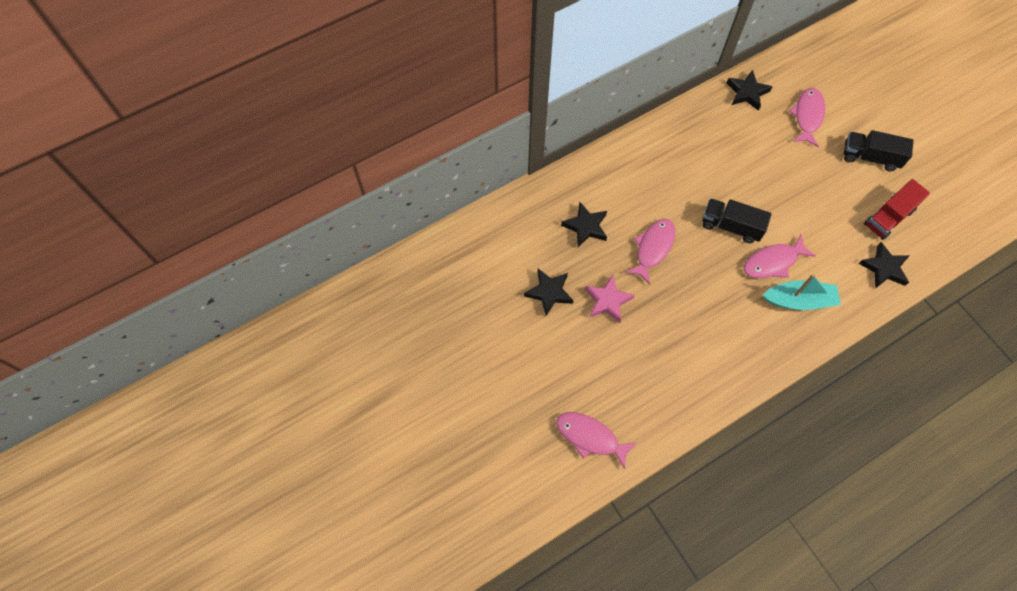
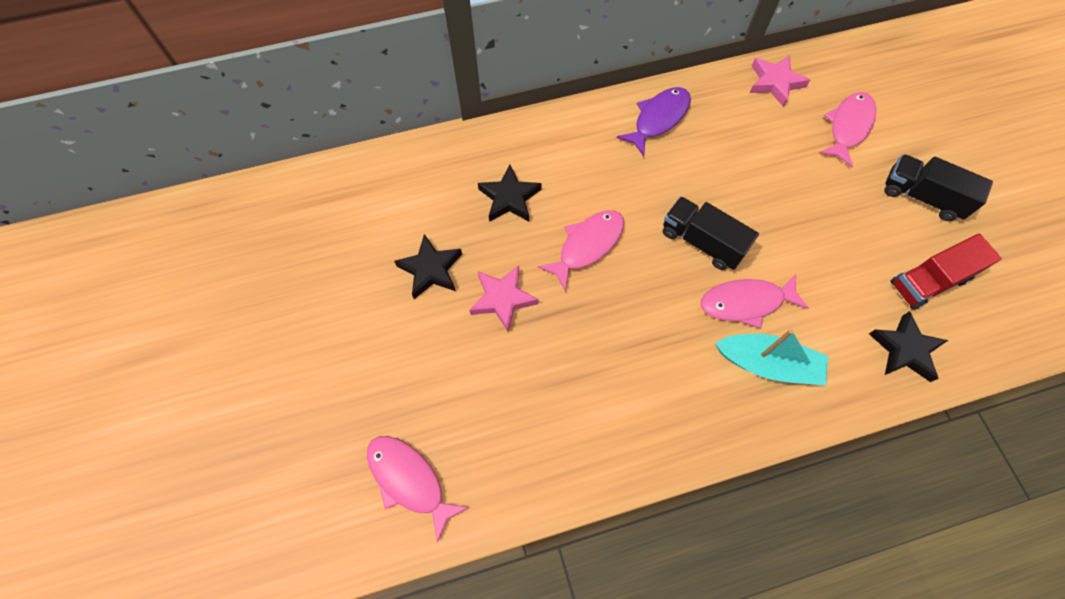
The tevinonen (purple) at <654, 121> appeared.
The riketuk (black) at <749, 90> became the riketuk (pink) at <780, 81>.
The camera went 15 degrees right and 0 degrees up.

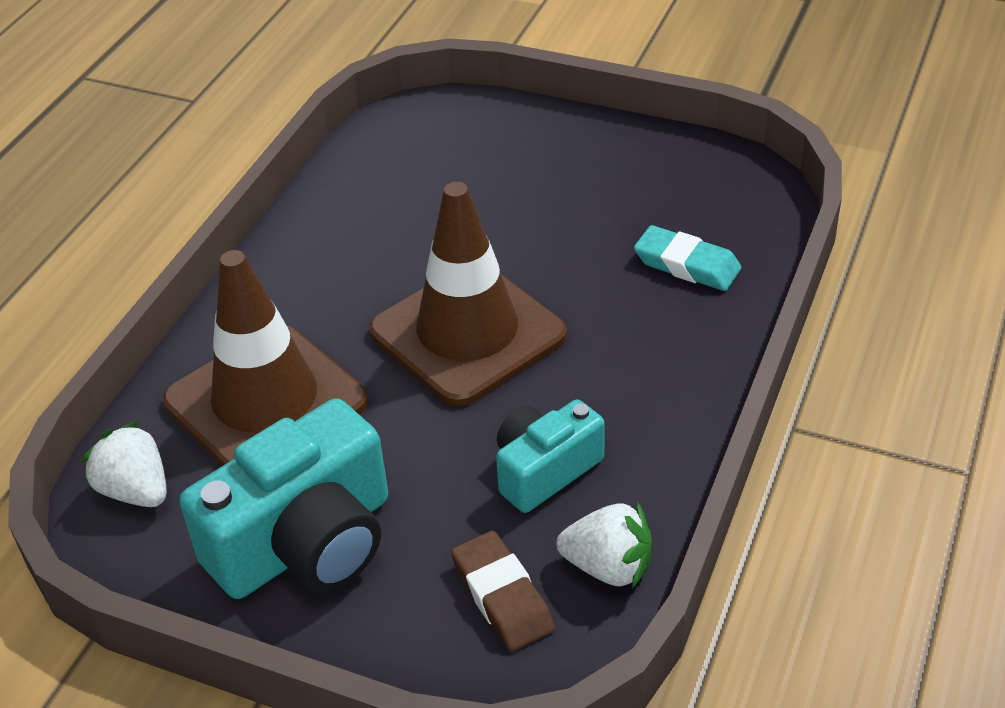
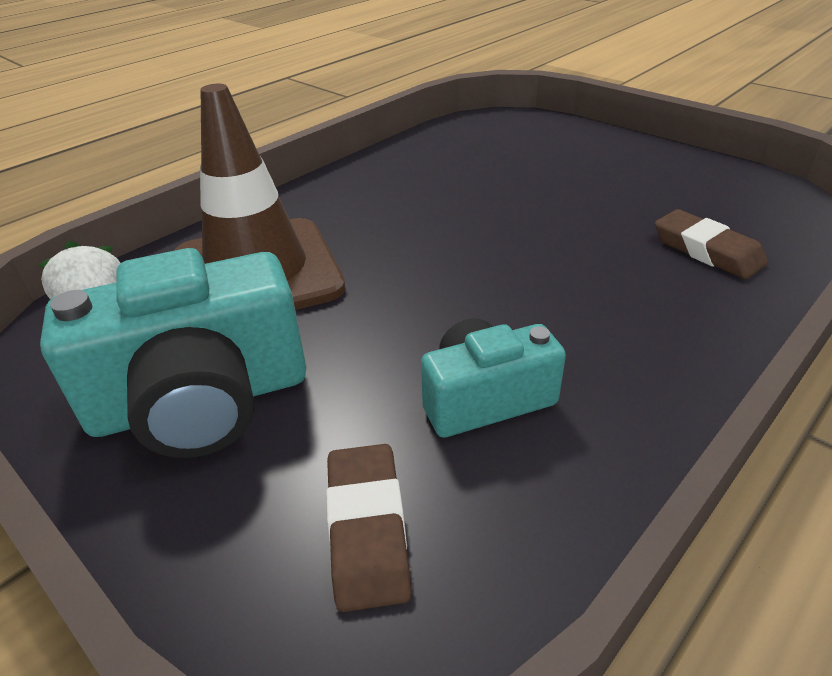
The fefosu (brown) at <468, 294> disappeared.
The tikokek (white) at <604, 545> disappeared.
The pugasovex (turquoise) at <688, 258> became the pugasovex (brown) at <711, 244>.
The camera went 20 degrees right and 5 degrees down.

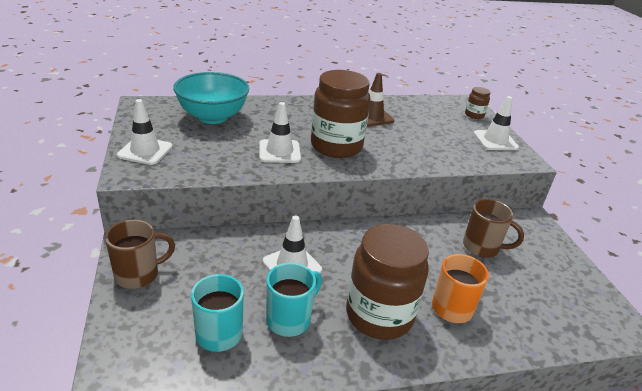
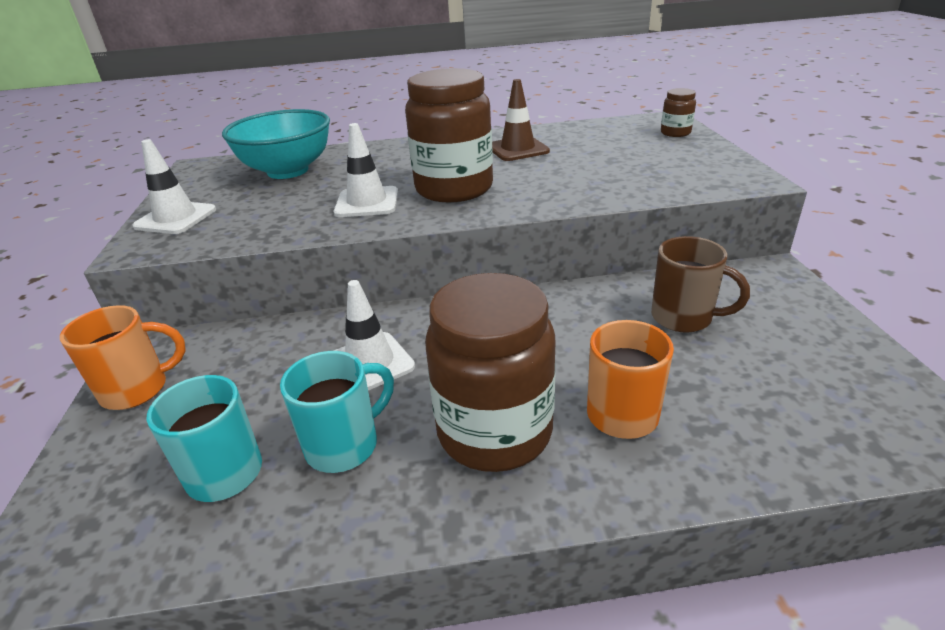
The fefosu (white) at <496, 123> disappeared.
The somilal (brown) at <140, 254> became the somilal (orange) at <123, 357>.
The camera went 10 degrees right and 0 degrees up.

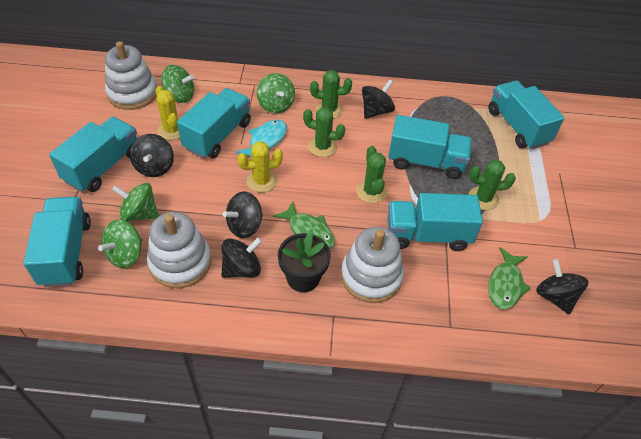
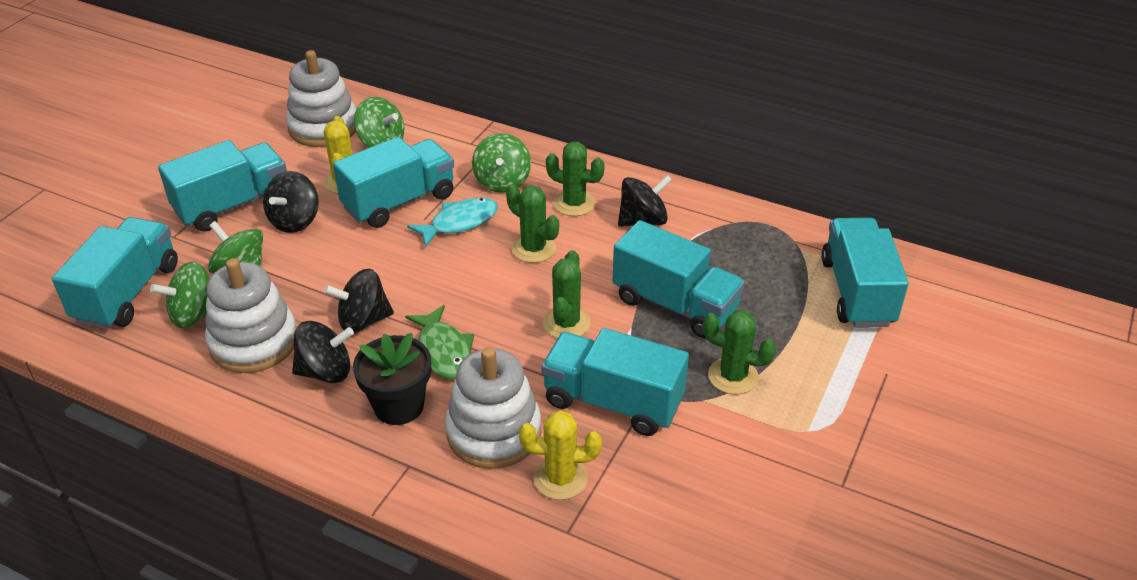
The tevinonen (green) at <509, 278> disappeared.
The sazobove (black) at <562, 286> disappeared.
The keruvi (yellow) moved from <260, 167> to <560, 455>.
The camera went 25 degrees right and 10 degrees down.

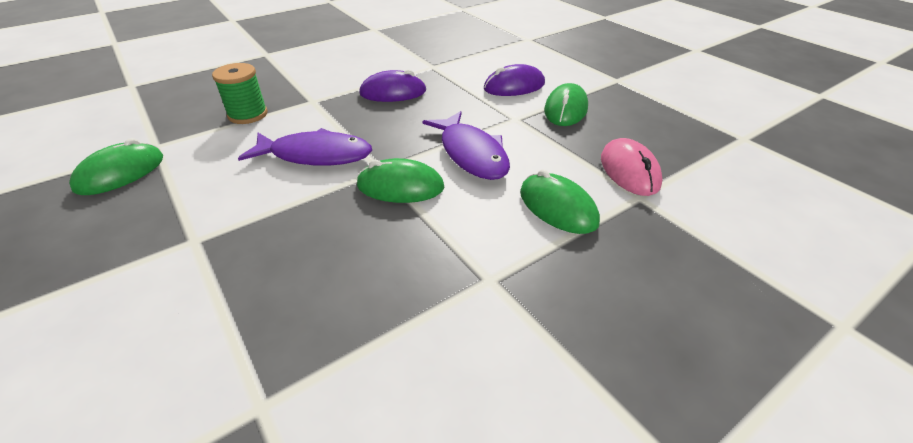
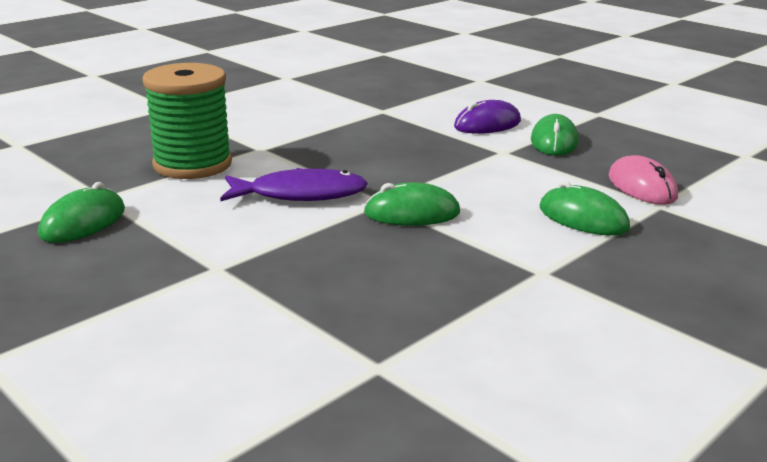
The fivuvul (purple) at <392, 86> disappeared.
The tevinonen (purple) at <466, 145> disappeared.
The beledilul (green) at <240, 93> changed to 1.70 times the size.
The camera went 10 degrees left and 15 degrees down.

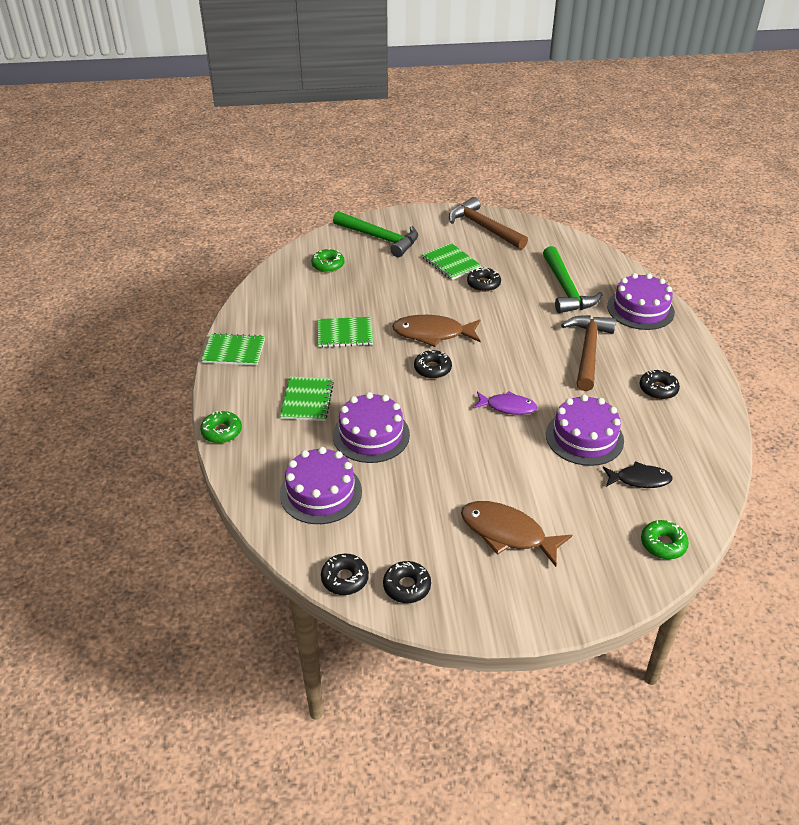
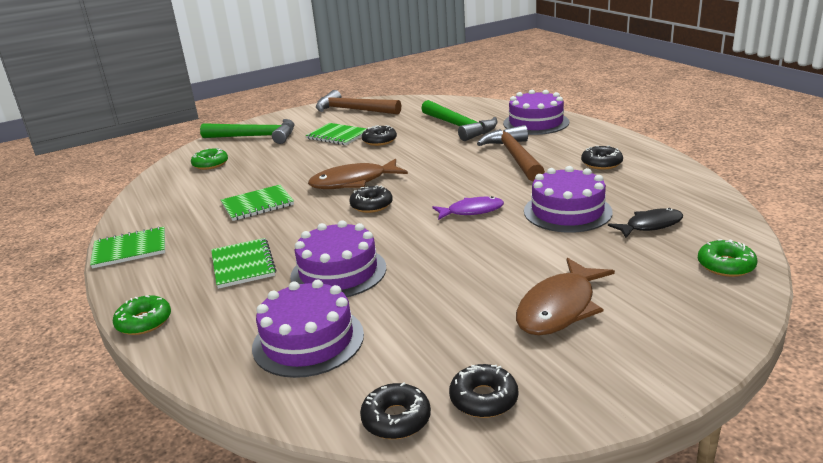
The tevinonen (brown) at <516, 534> turned 60 degrees counterclockwise.
The camera went 20 degrees left and 15 degrees down.

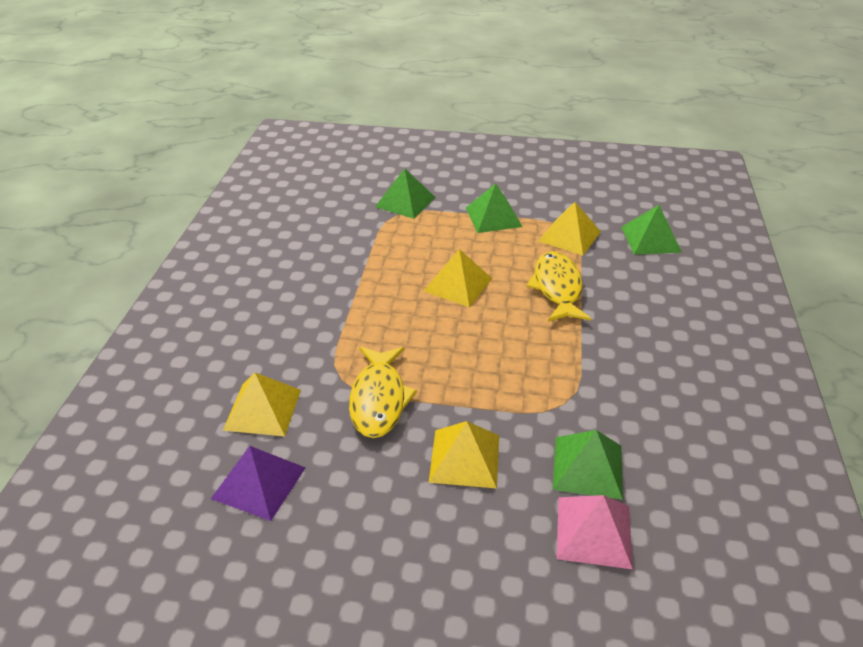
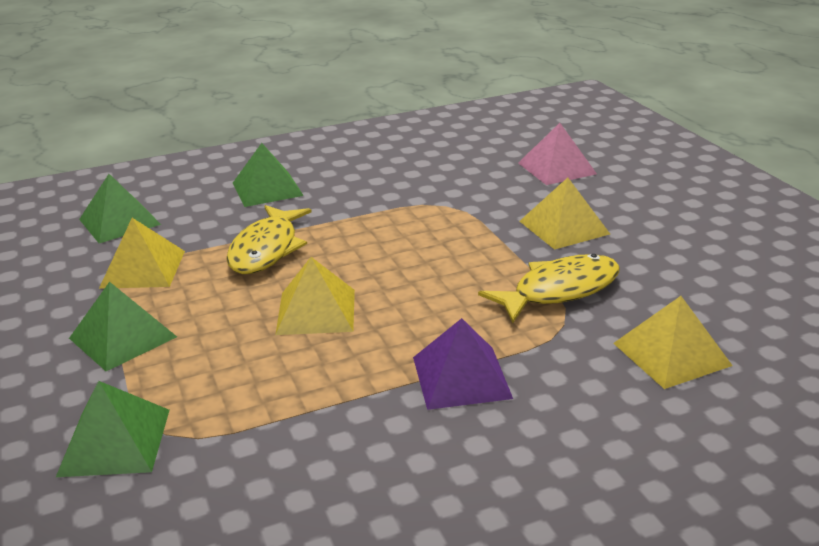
The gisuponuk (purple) moved from <258, 483> to <463, 364>.
The gisuponuk (green) moved from <588, 465> to <268, 175>.
The tevinonen (yellow) at <559, 286> turned 45 degrees counterclockwise.
The camera went 120 degrees left and 10 degrees down.

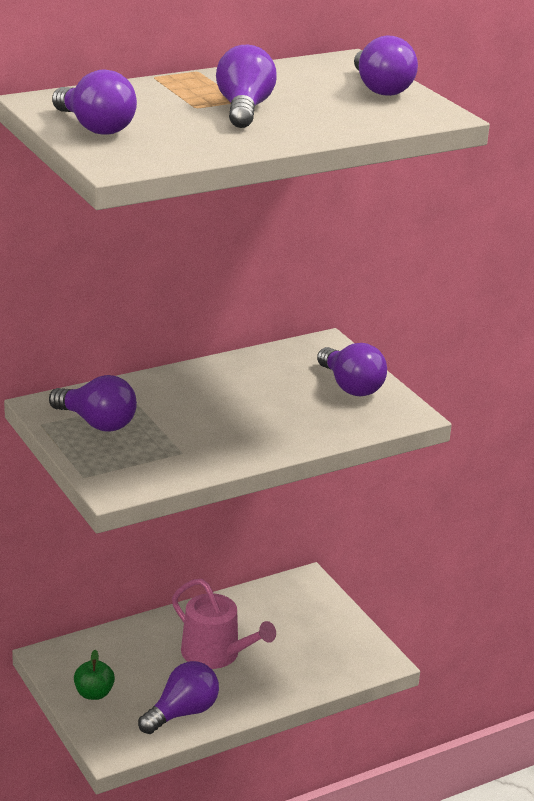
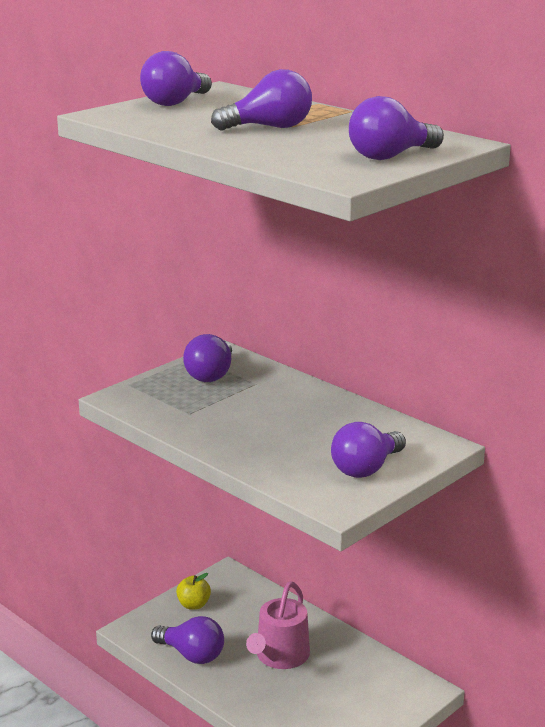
The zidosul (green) at <94, 675> became the zidosul (yellow) at <193, 591>.
The camera went 75 degrees right and 5 degrees down.

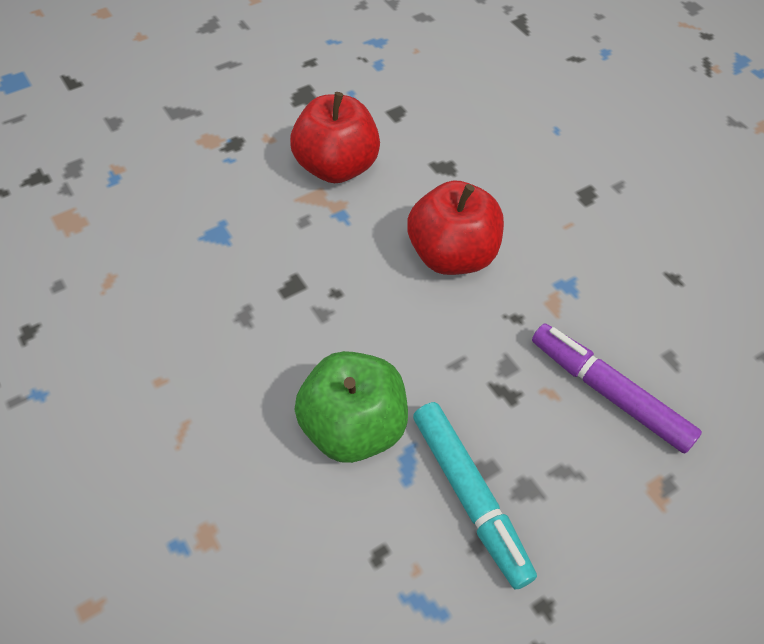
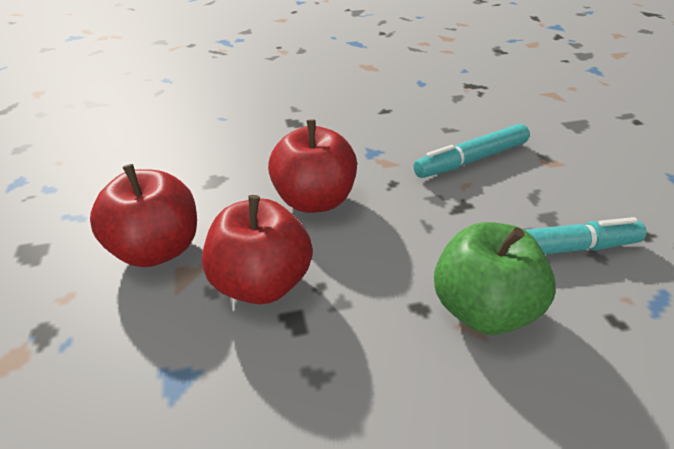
The zidosul (red) at <257, 249> appeared.
The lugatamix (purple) at <617, 388> became the lugatamix (turquoise) at <472, 151>.
The camera went 70 degrees left and 15 degrees down.

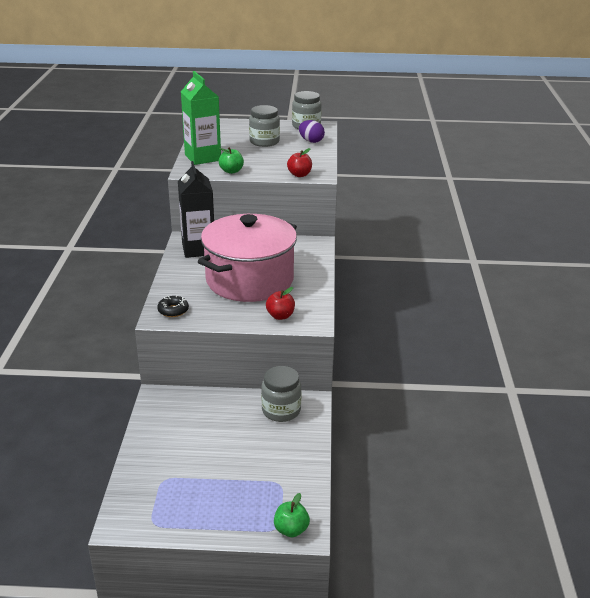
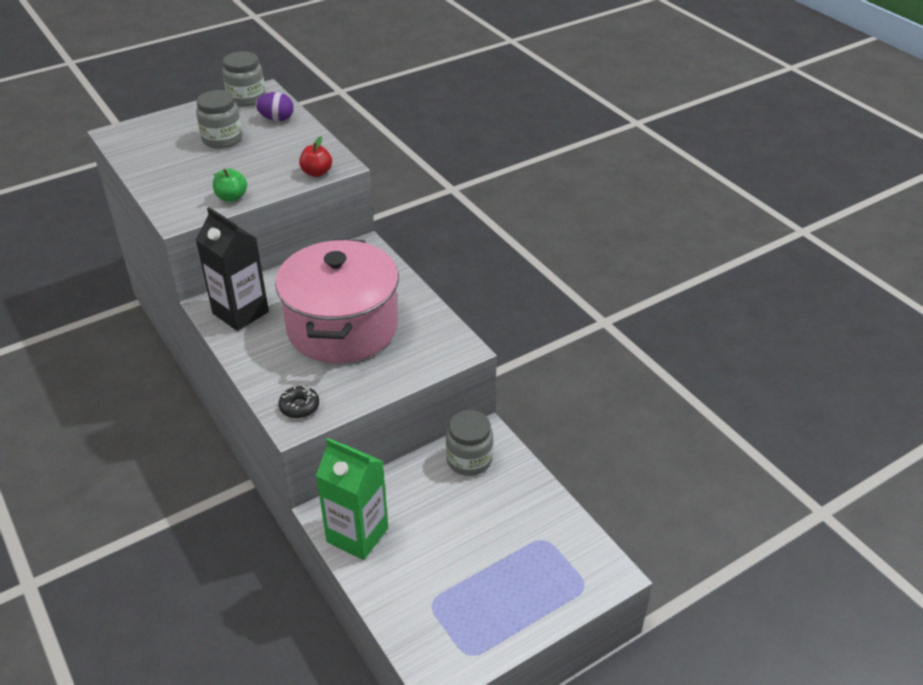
The zidosul (red) at <280, 303> disappeared.
The zidosul (green) at <292, 515> disappeared.
The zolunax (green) moved from <201, 118> to <352, 499>.
The camera went 35 degrees left and 10 degrees up.

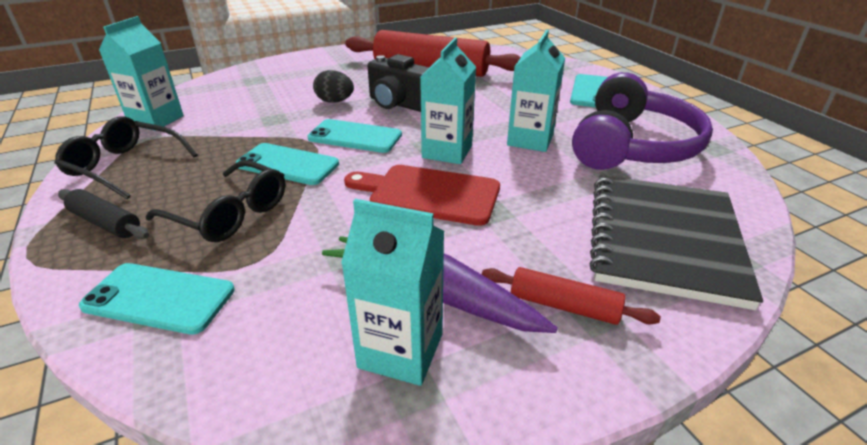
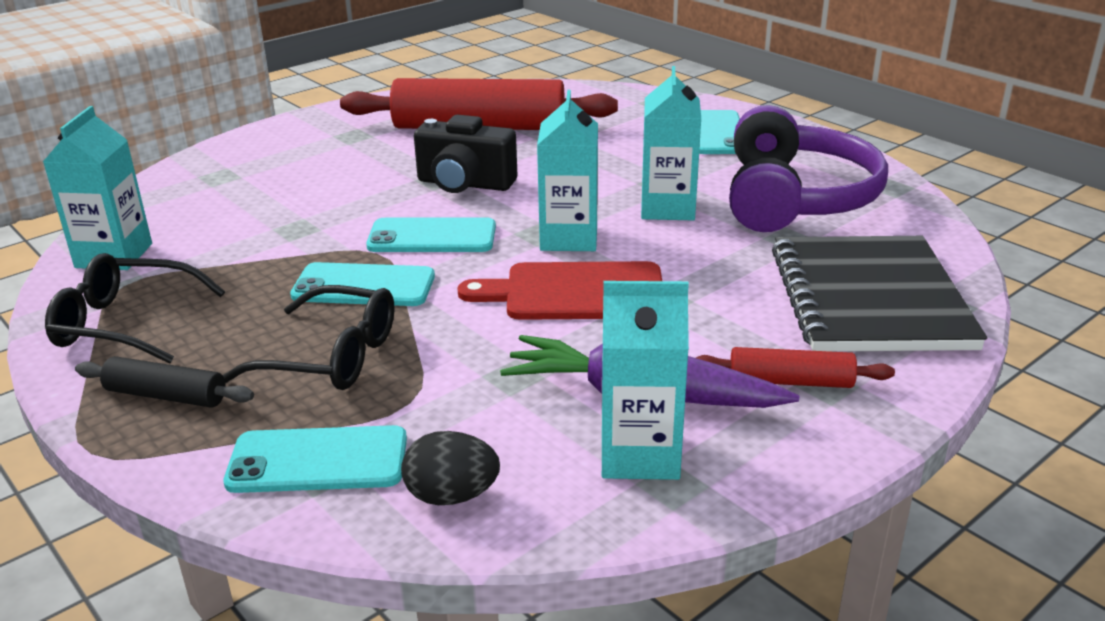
The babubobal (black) moved from <333, 86> to <450, 468>.
The camera went 15 degrees left and 5 degrees down.

